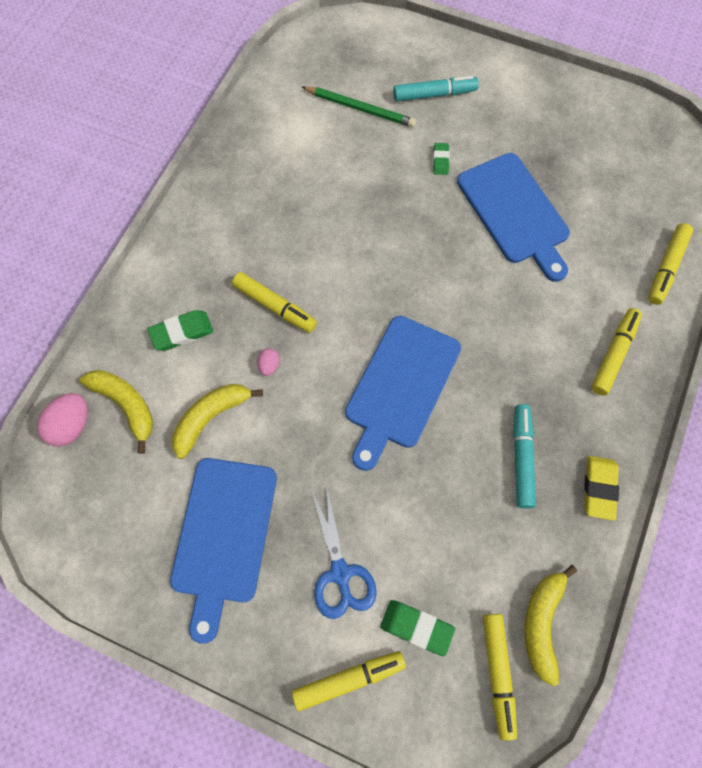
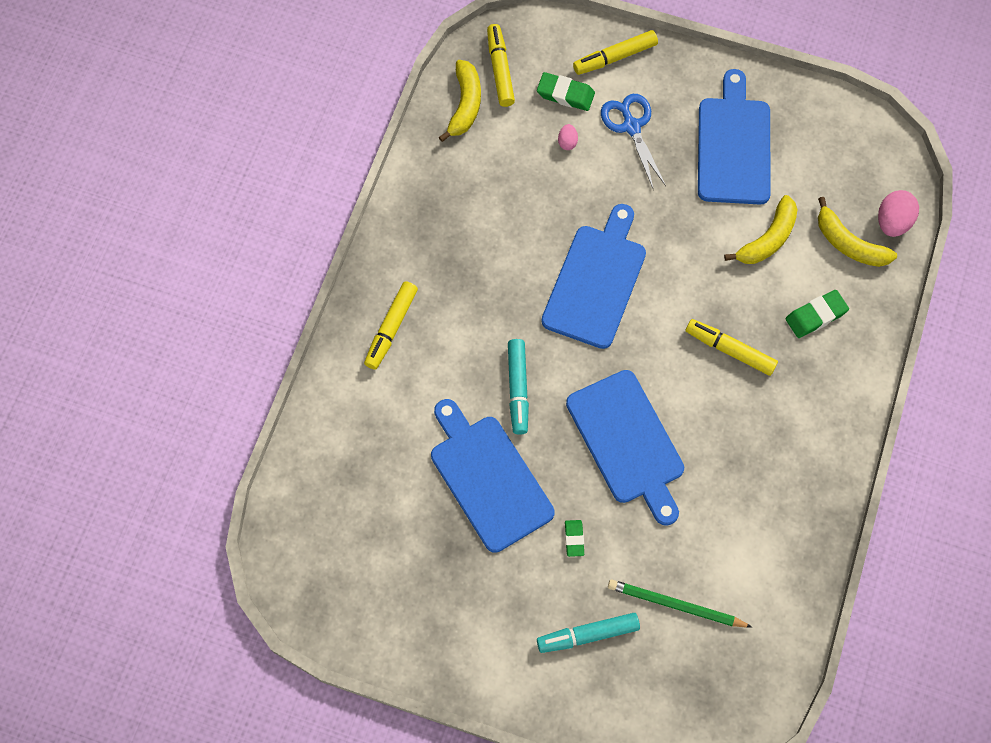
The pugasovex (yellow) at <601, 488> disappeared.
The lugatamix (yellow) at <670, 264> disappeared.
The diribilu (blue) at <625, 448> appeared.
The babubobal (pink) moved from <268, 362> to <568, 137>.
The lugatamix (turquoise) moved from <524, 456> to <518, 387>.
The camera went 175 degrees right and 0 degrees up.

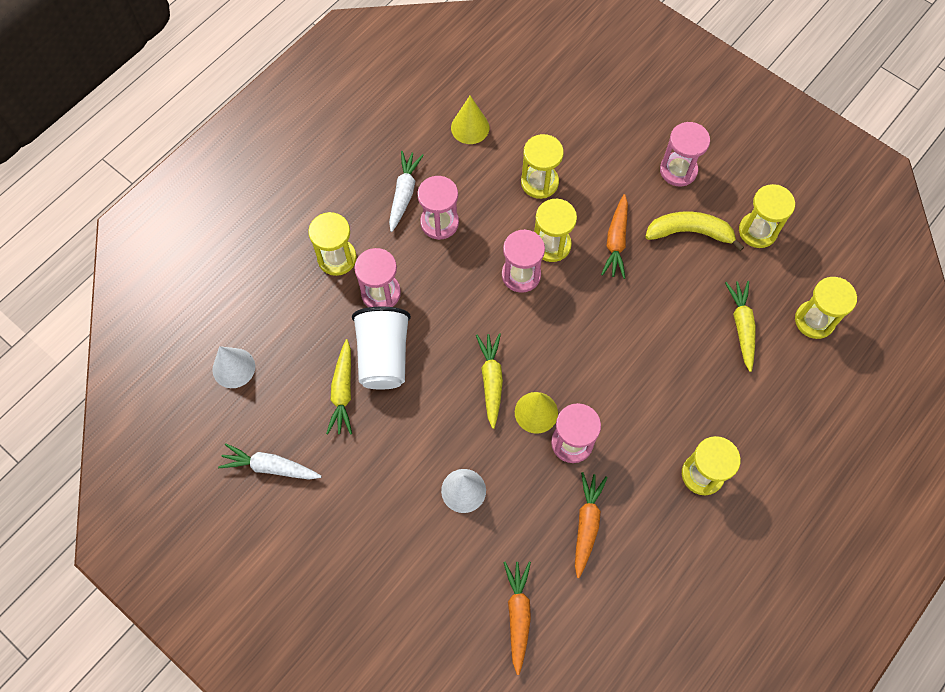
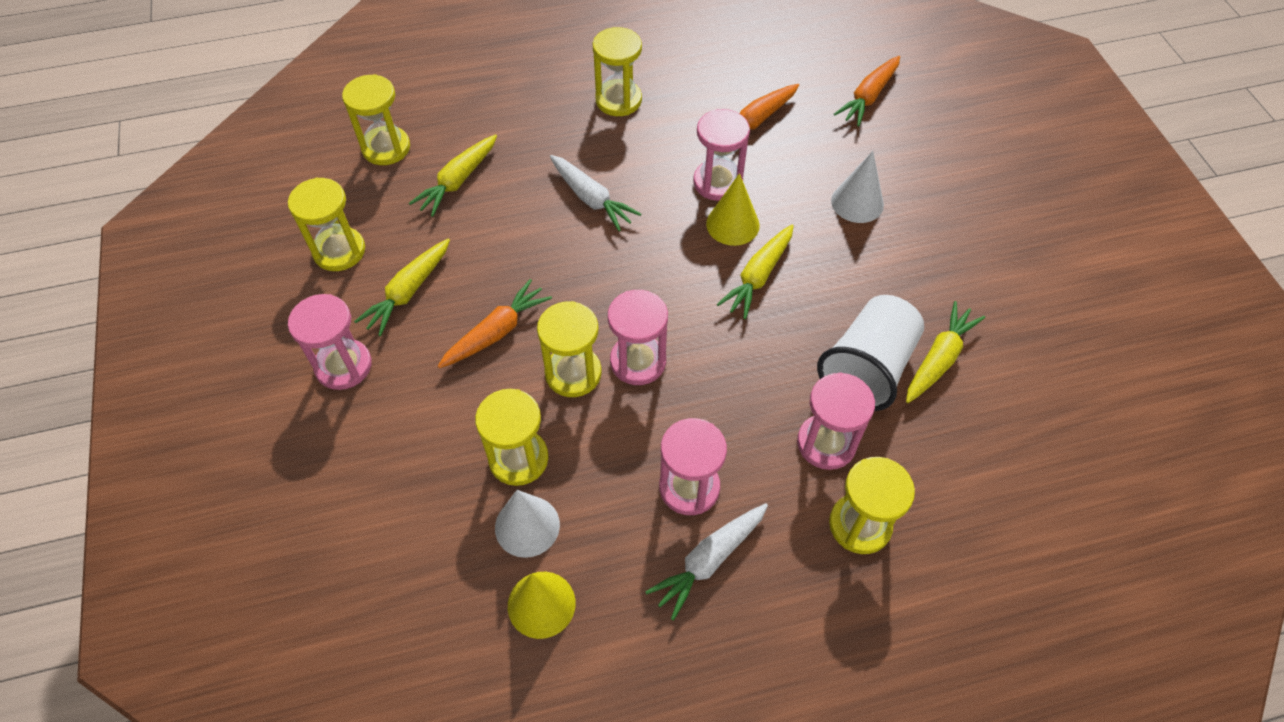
The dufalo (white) moved from <234, 367> to <527, 524>.
The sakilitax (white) moved from <270, 461> to <596, 193>.
The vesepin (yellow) at <694, 231> was replaced by the sakilitax (yellow) at <402, 287>.
The camera went 145 degrees left and 10 degrees down.

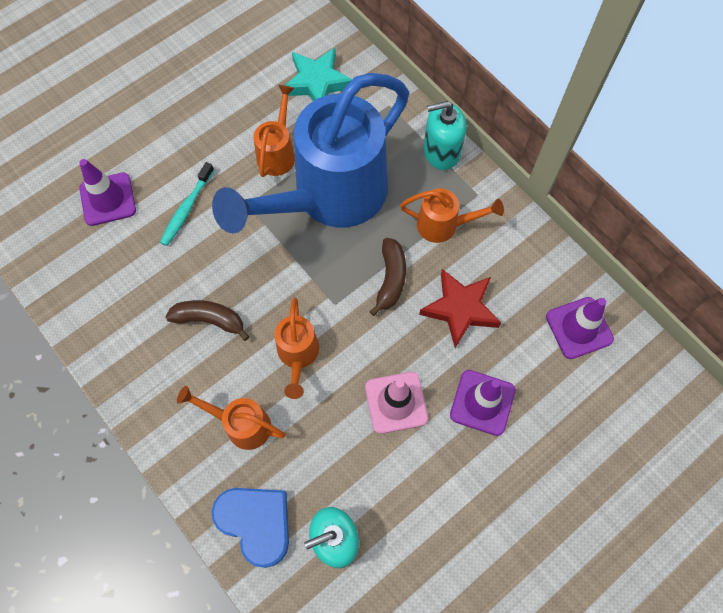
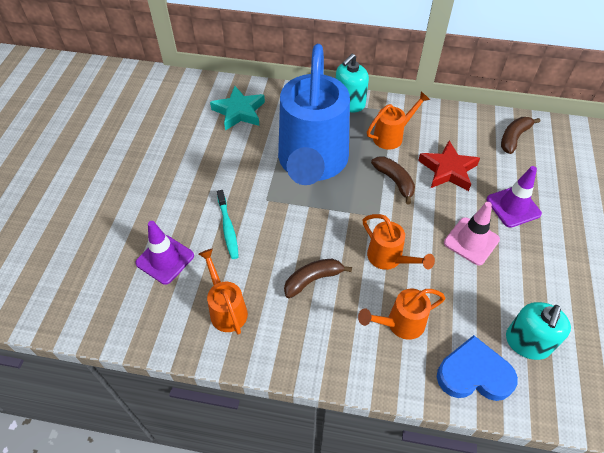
The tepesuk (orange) moved from <274, 131> to <223, 291>.
The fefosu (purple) at <580, 328> was replaced by the vesepin (brown) at <520, 135>.
The camera went 40 degrees left and 15 degrees down.

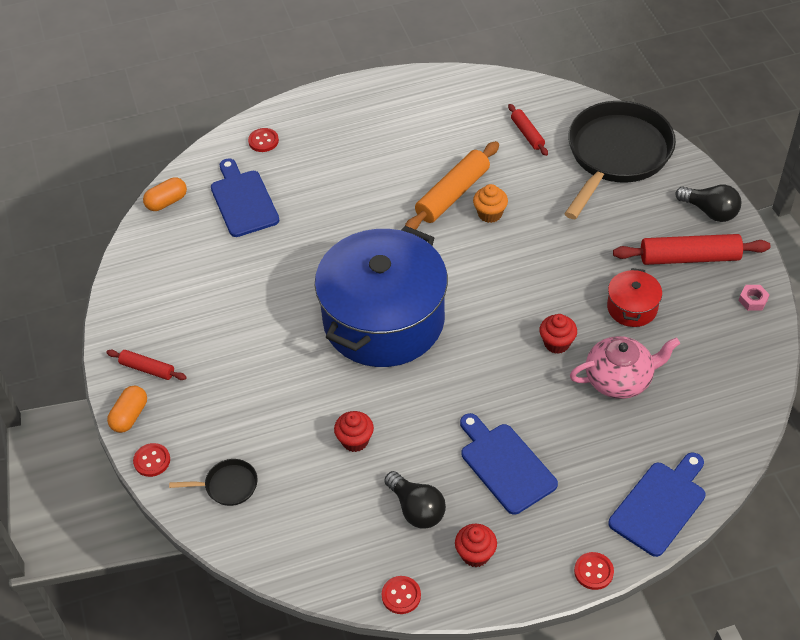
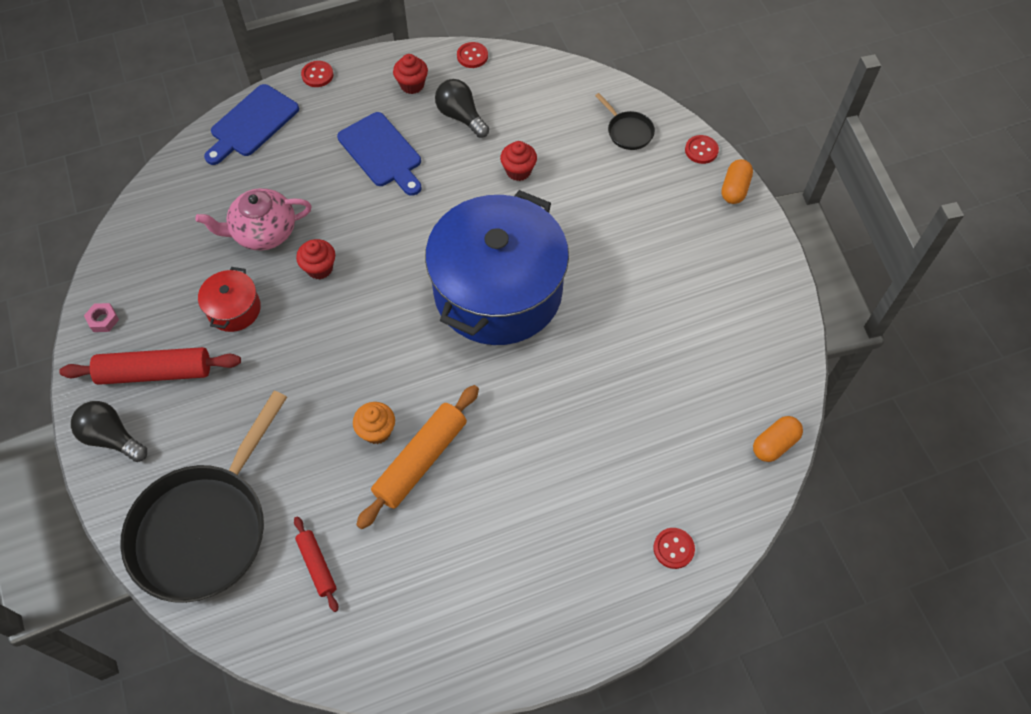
The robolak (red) at <146, 365> disappeared.
The diribilu (blue) at <245, 197> disappeared.
The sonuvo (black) at <213, 482> turned 120 degrees counterclockwise.
The camera went 175 degrees right and 10 degrees up.

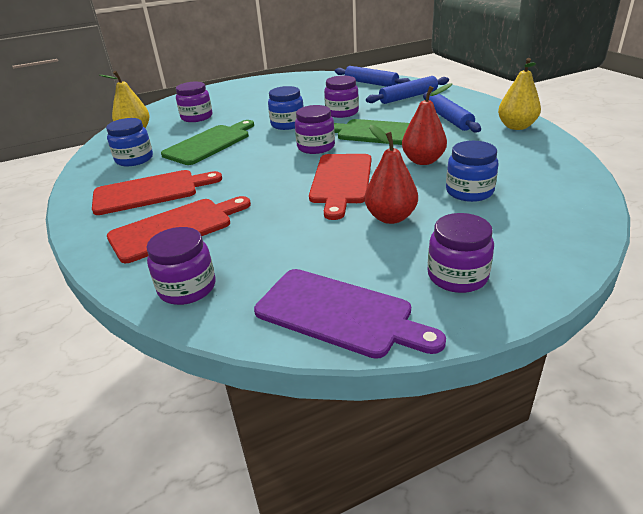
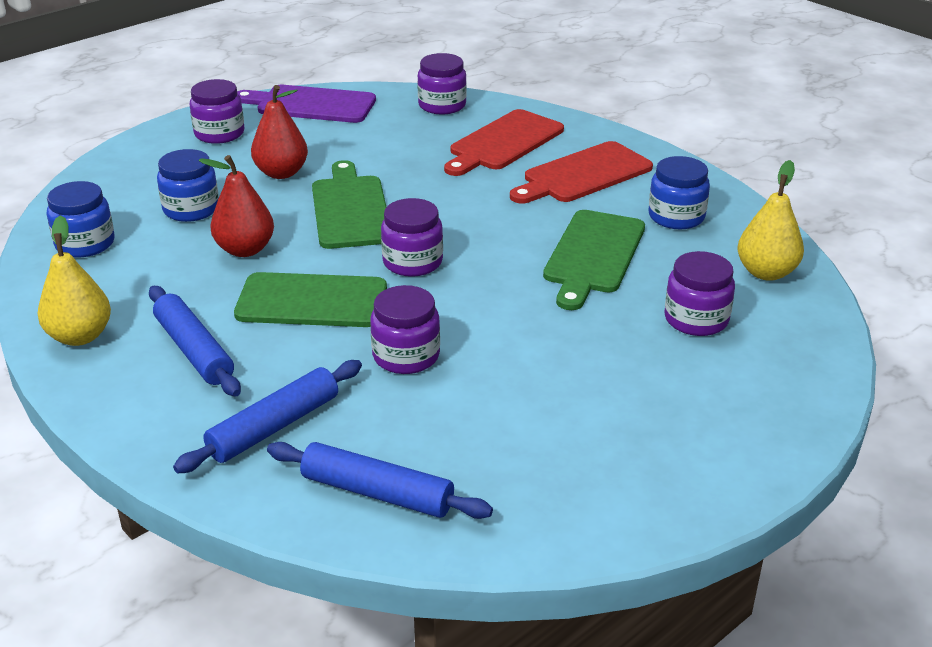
The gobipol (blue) moved from <286, 108> to <80, 219>.
The diribilu (red) at <340, 187> became the diribilu (green) at <349, 204>.
The camera went 160 degrees right and 0 degrees up.

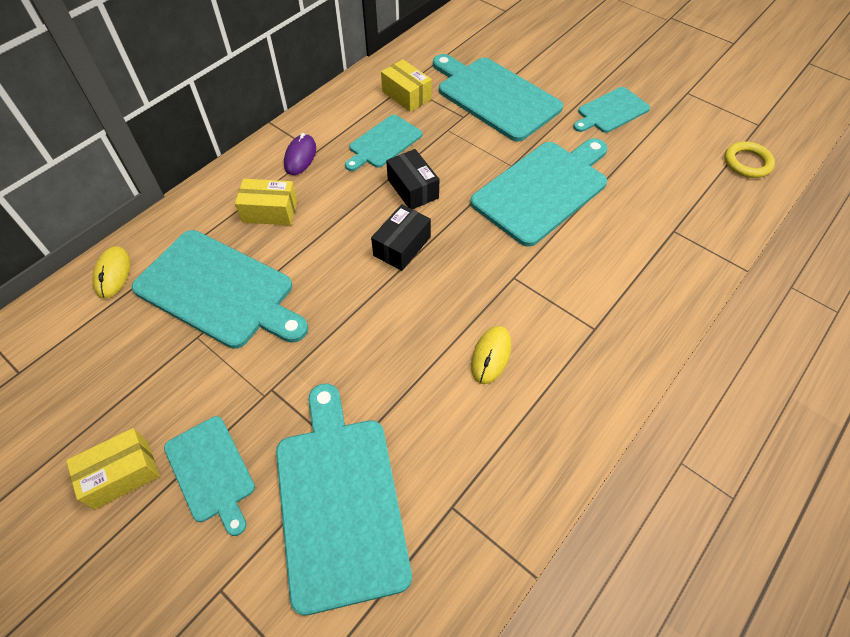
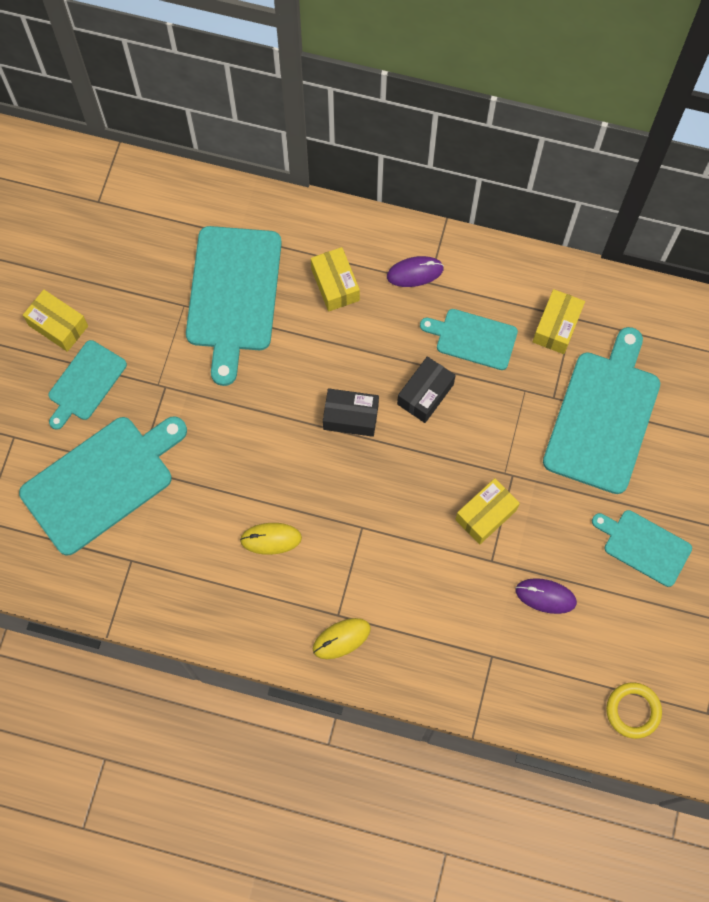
The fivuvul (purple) at <546, 596> appeared.
The fivuvul (yellow) moved from <111, 272> to <342, 638>.
The diribilu (turquoise) at <539, 192> was replaced by the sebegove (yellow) at <487, 511>.
The camera went 65 degrees right and 15 degrees up.

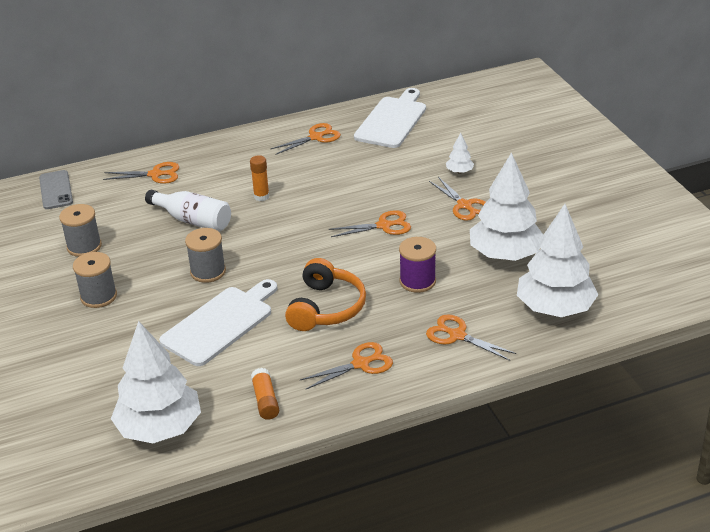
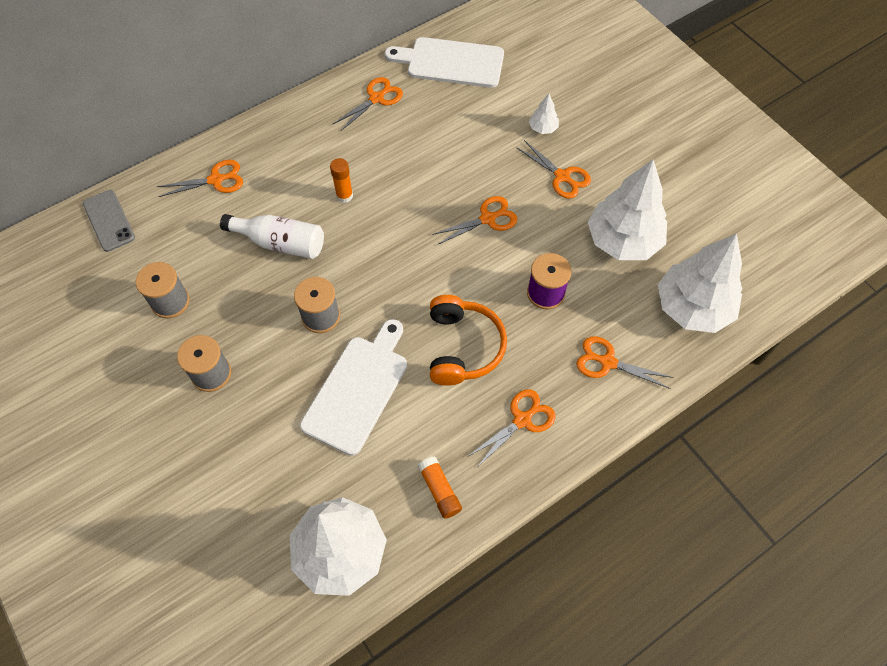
The diribilu (white) at <390, 118> turned 90 degrees counterclockwise.
The camera went 15 degrees left and 25 degrees up.

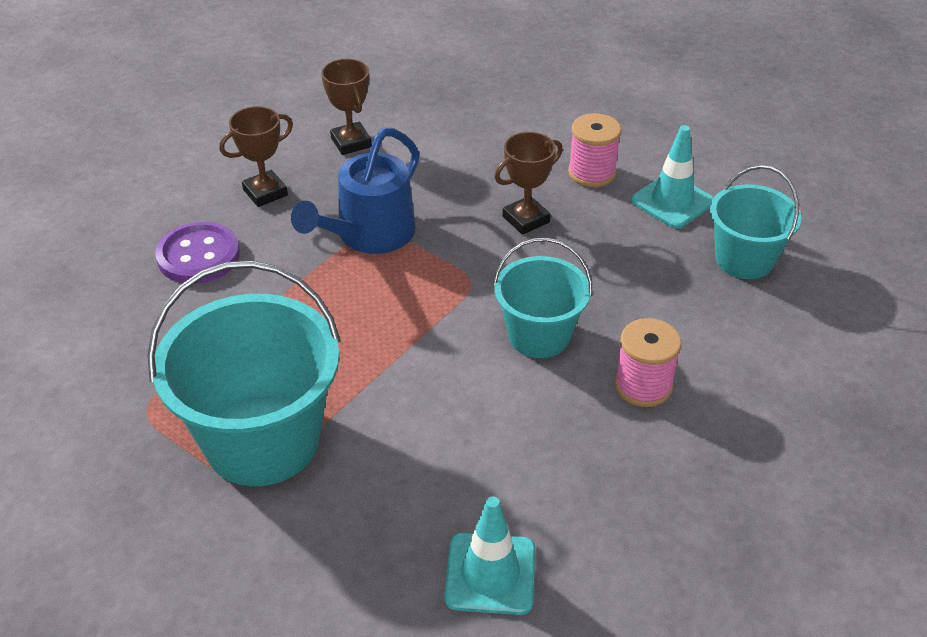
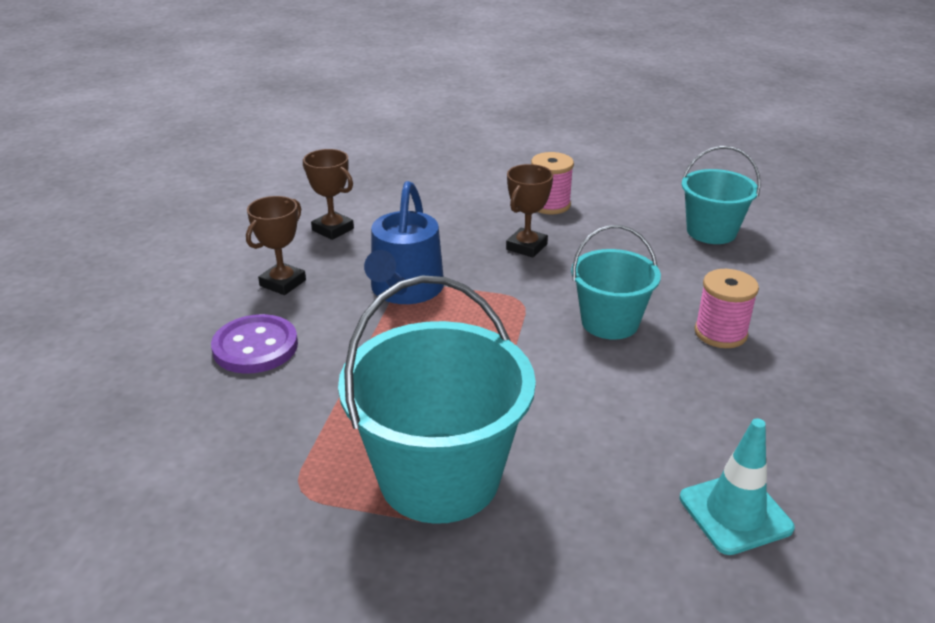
The fefosu (turquoise) at <672, 177> disappeared.
The camera went 25 degrees left and 10 degrees down.

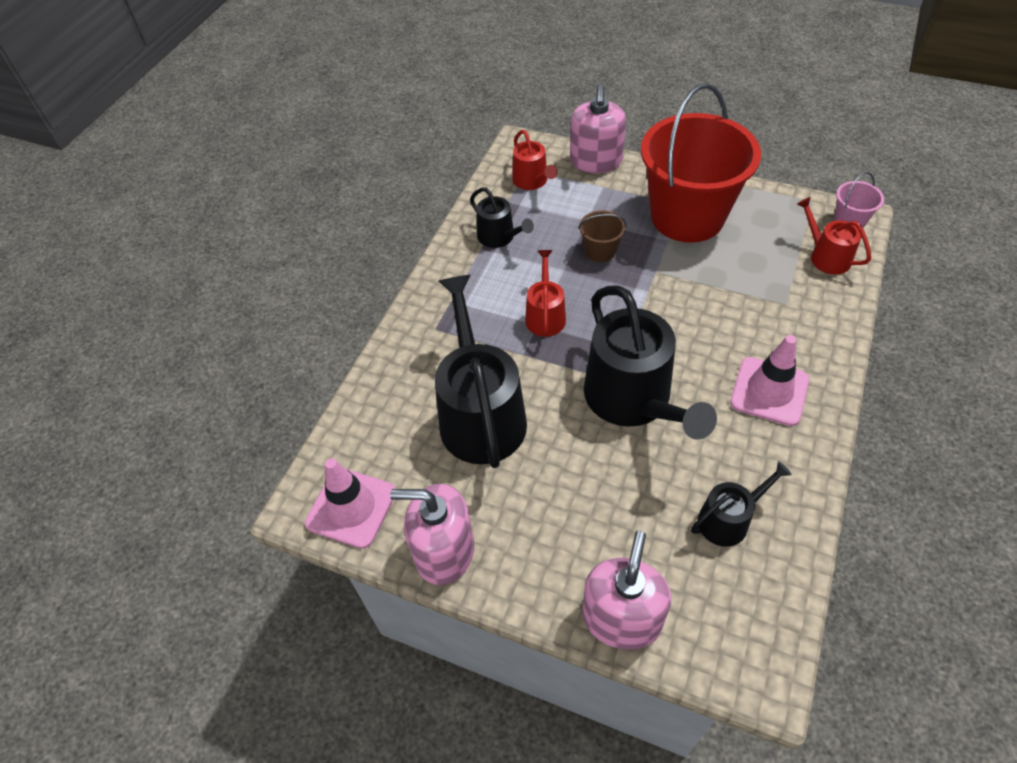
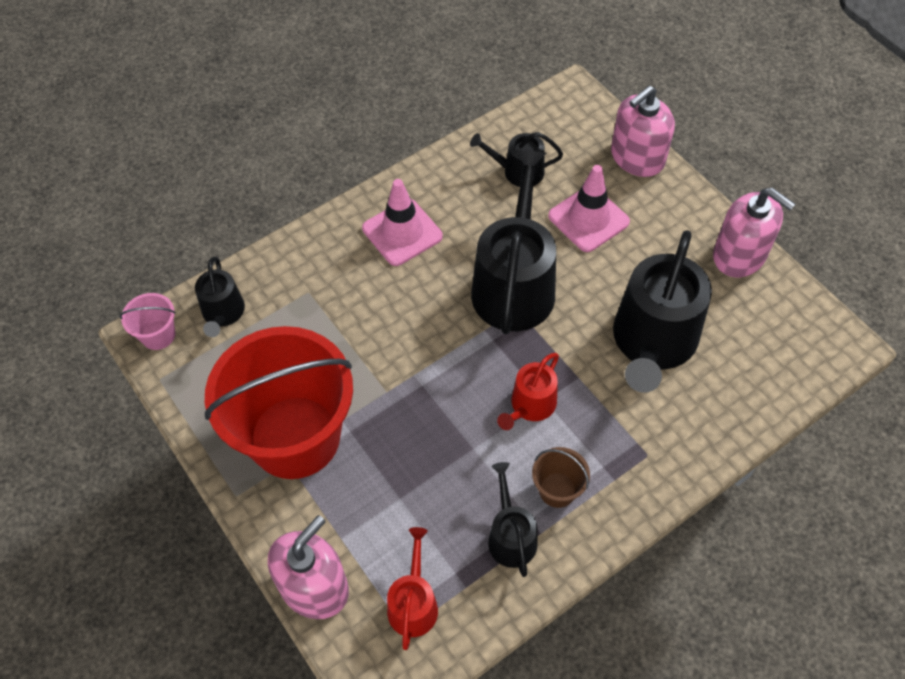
The fefosu (pink) moved from <350, 503> to <589, 208>.
The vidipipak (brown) moved from <602, 236> to <561, 477>.
The tepesuk (red) at <834, 236> became the tepesuk (black) at <220, 297>.
The camera went 150 degrees left and 5 degrees up.

